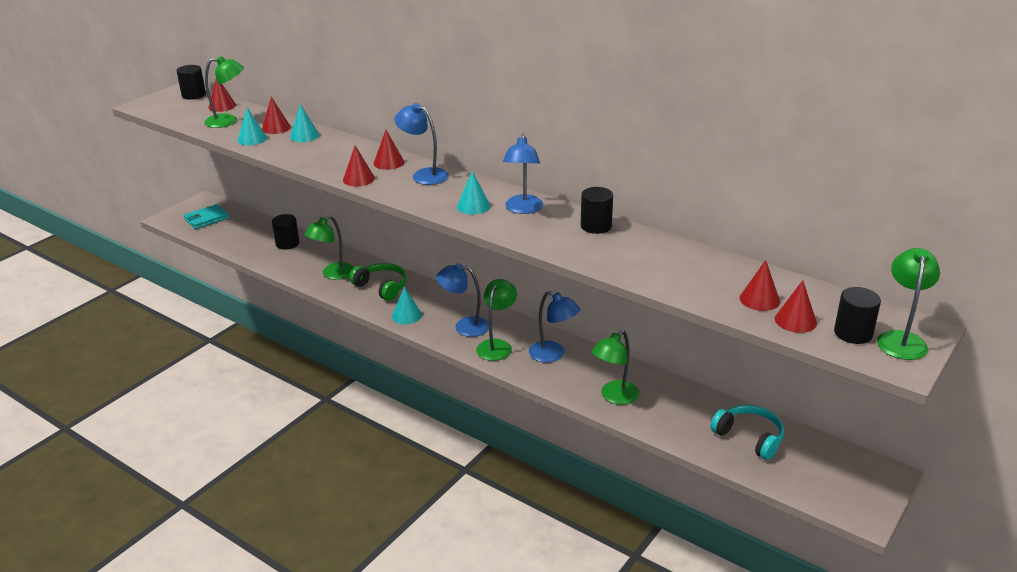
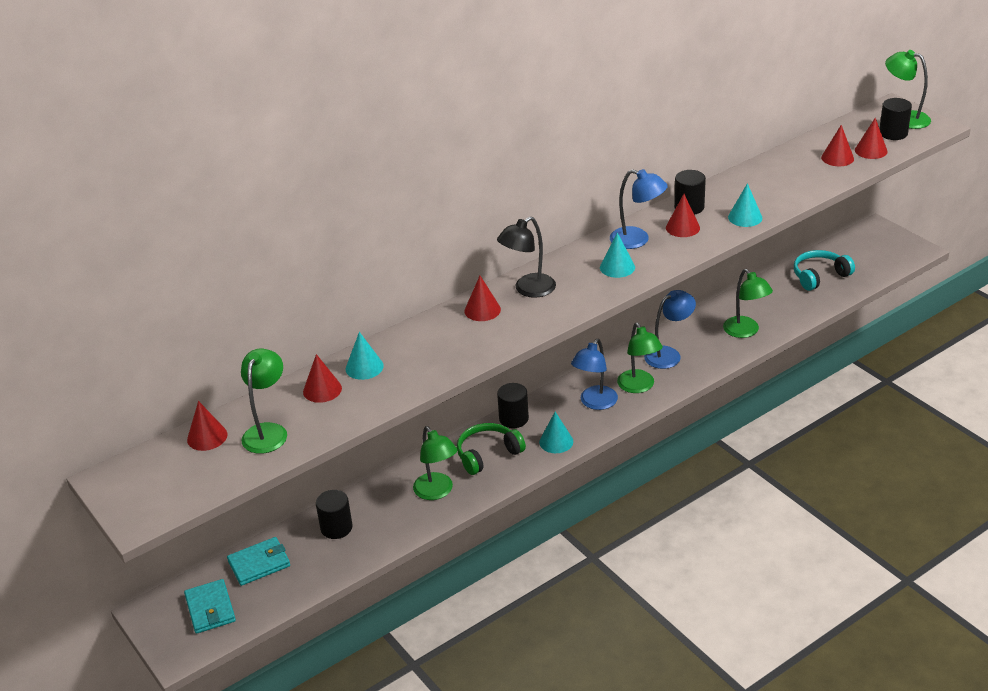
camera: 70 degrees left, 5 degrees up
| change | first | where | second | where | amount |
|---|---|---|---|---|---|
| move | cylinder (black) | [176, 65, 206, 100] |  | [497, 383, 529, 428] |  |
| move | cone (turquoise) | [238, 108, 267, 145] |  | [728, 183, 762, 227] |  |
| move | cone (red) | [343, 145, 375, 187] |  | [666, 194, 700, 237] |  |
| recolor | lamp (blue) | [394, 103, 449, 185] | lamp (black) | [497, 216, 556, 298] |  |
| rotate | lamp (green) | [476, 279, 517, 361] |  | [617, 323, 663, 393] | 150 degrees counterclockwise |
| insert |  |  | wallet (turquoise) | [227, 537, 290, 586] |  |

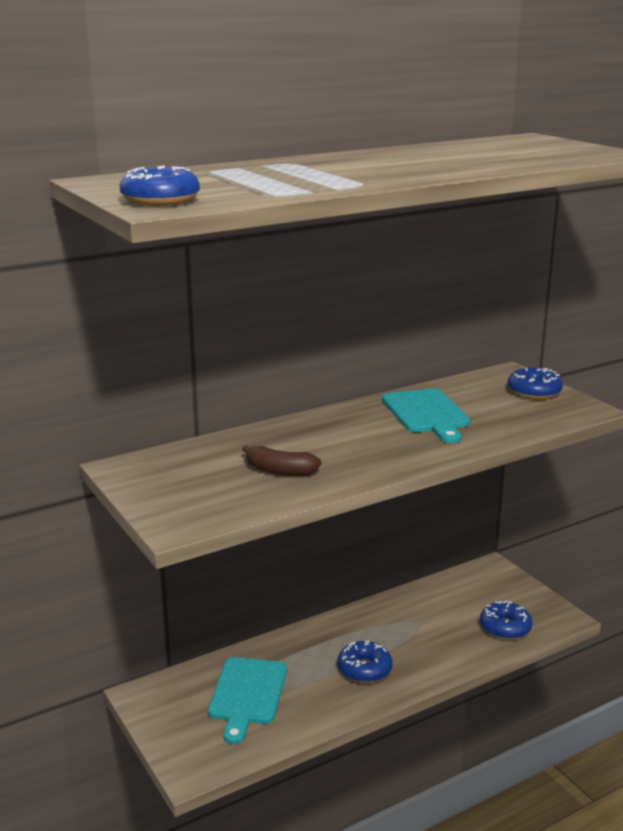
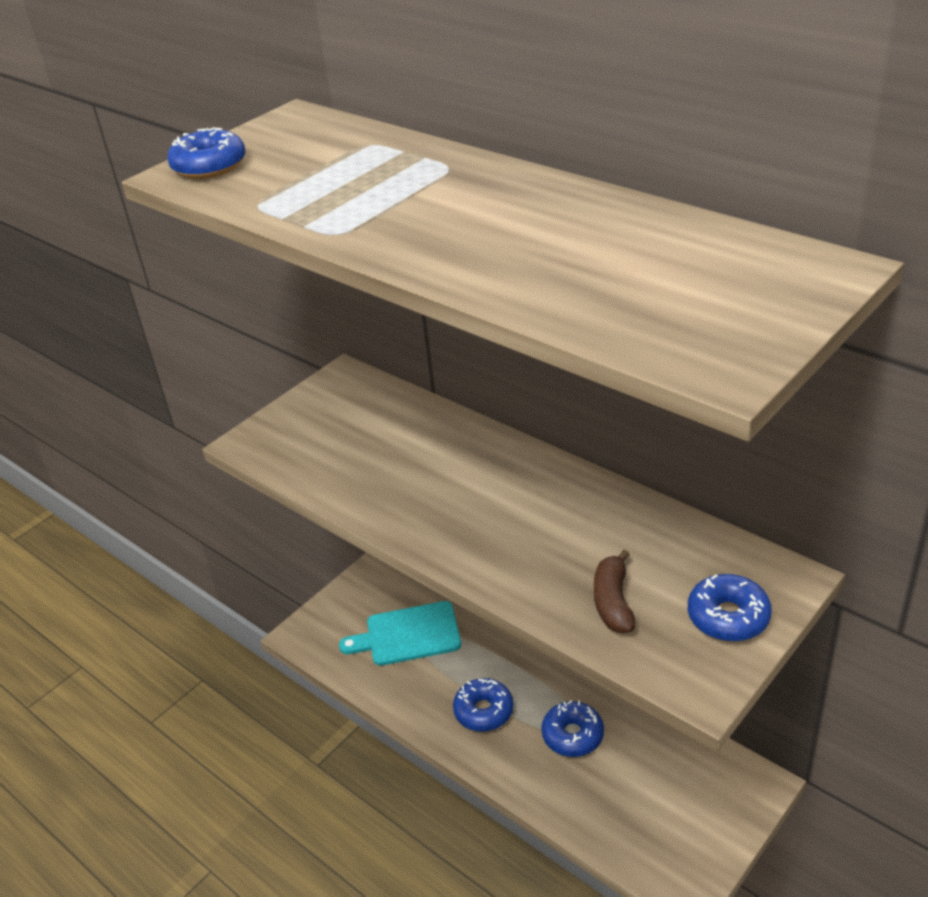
camera: 75 degrees right, 15 degrees up
| change | first | where | second | where | amount |
|---|---|---|---|---|---|
| move | banana (brown) | [242, 445, 322, 476] |  | [594, 550, 635, 633] |  |
| delete | cutting board (turquoise) | [382, 388, 470, 443] |  |  |  |
| move | donut (blue) | [480, 601, 533, 640] |  | [541, 700, 604, 757] |  |

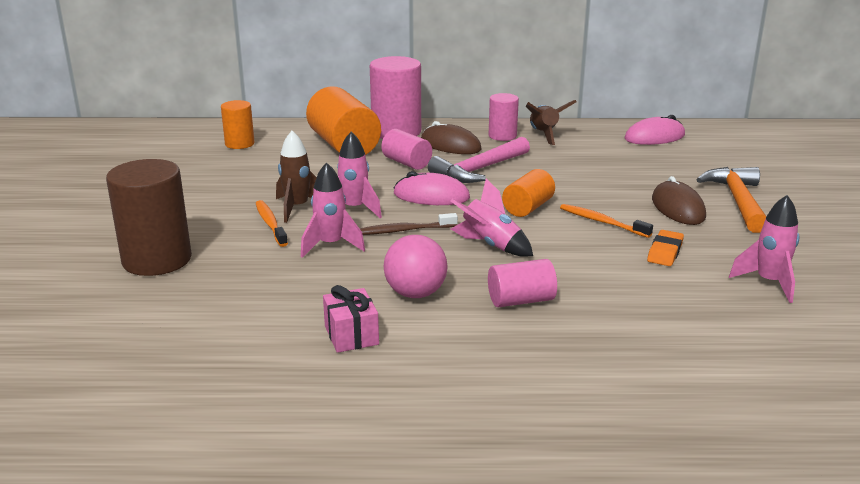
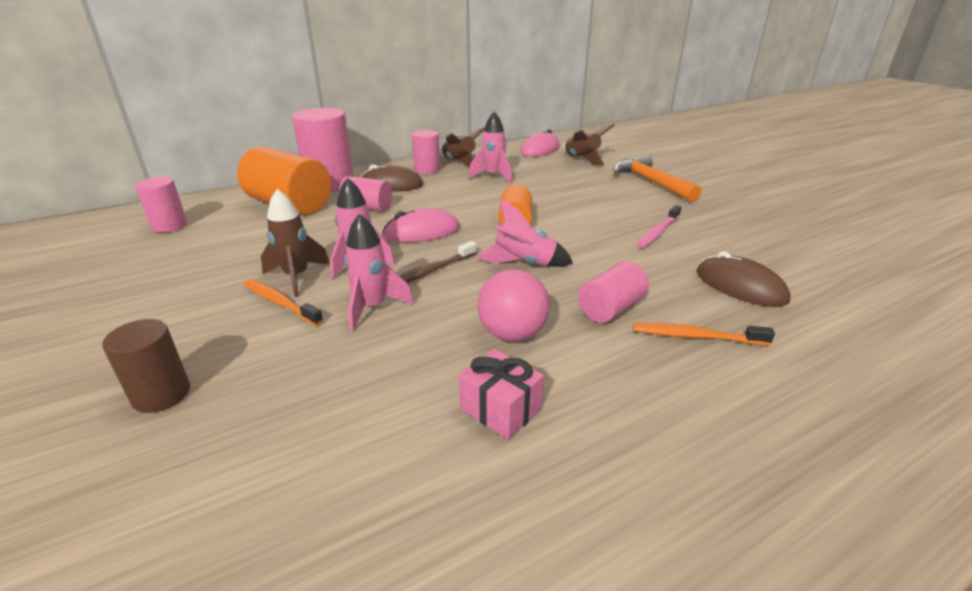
camera: 30 degrees left, 5 degrees up
| change | first | where | second | where | amount |
|---|---|---|---|---|---|
| resize | cylinder (brown) | [106, 159, 192, 276] |  | [102, 319, 190, 413] | x0.57 |
| recolor | cylinder (orange) | [221, 100, 255, 149] | cylinder (pink) | [135, 177, 187, 233] |  |
| delete | hammer (pink) | [428, 137, 530, 183] |  |  |  |
| move | toothbrush (orange) | [560, 204, 653, 238] |  | [633, 323, 775, 346] |  |
| replace | eraser (orange) | [647, 230, 684, 266] | toothbrush (pink) | [637, 205, 682, 248] |  |
| move | mouse (brown) | [652, 176, 706, 225] |  | [697, 251, 791, 307] |  |
| move | rocket (pink) | [729, 195, 800, 303] |  | [469, 112, 512, 183] |  |
| insert |  |  | rocket (brown) | [562, 124, 615, 165] |  |

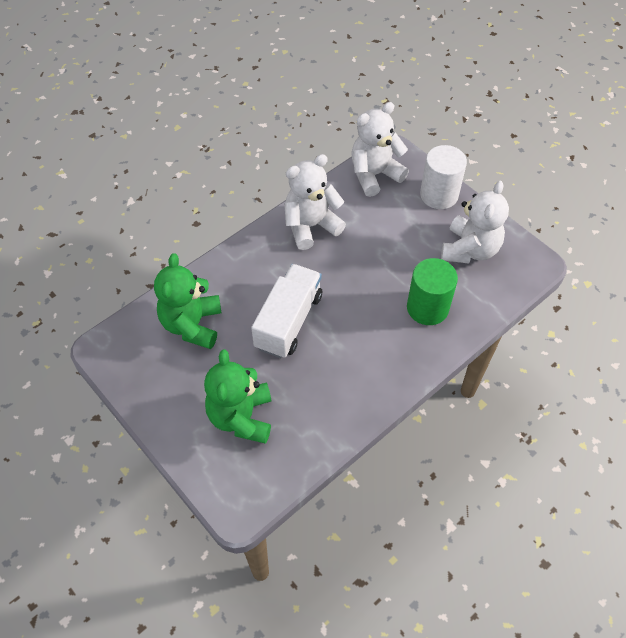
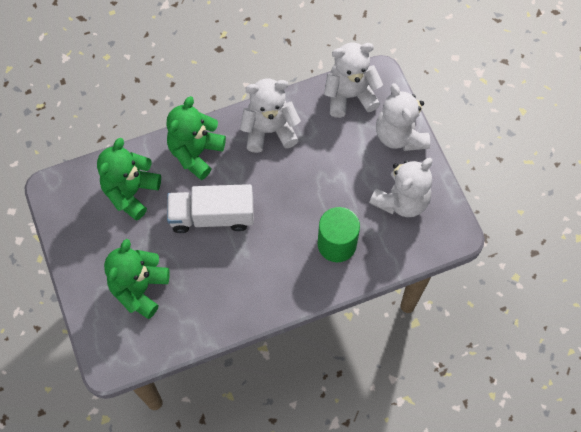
camera: 20 degrees right, 10 degrees up
| change | first | where | second | where | amount |
|---|---|---|---|---|---|
| rotate | truck (white) | [251, 264, 322, 358] |  | [167, 184, 254, 233] | 135 degrees counterclockwise |
| replace | cylinder (white) | [420, 145, 467, 209] | teddy bear (white) | [376, 83, 430, 151] |  |
| insert |  |  | teddy bear (green) | [166, 96, 226, 180] |  |

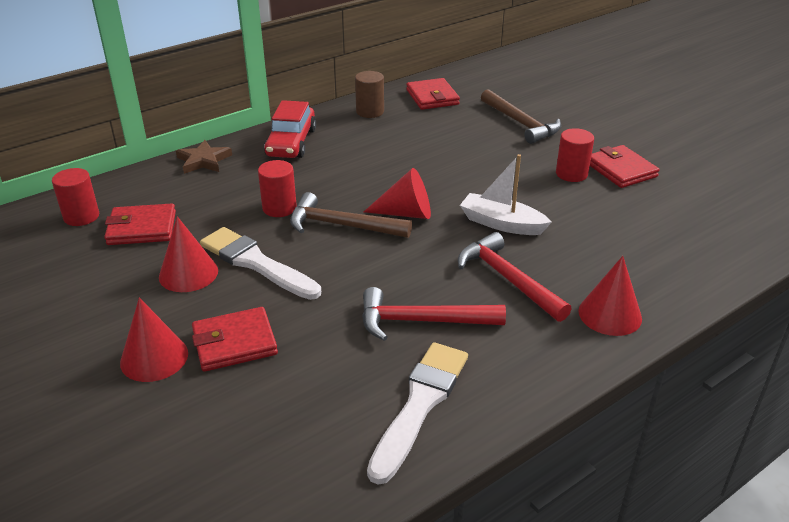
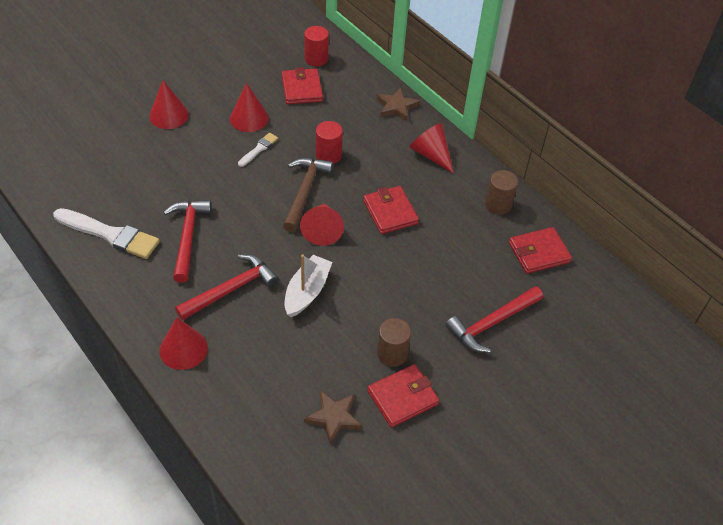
camera: 85 degrees right, 15 degrees up
| change | first | where | second | where | amount |
|---|---|---|---|---|---|
| move | wallet (red) | [192, 307, 278, 372] |  | [363, 186, 419, 234] |  |
| resize | brush (white) | [200, 227, 321, 300] |  | [238, 133, 278, 167] | x0.51 |
| replace | car (red) | [264, 100, 316, 158] | cone (red) | [410, 123, 454, 174] |  |
| recolor | hammer (brown) | [481, 89, 561, 144] | hammer (red) | [446, 286, 543, 353] |  |
| recolor | cylinder (red) | [556, 128, 594, 182] | cylinder (brown) | [377, 318, 411, 367] |  |
| insert |  |  | star (brown) | [304, 390, 362, 445] |  |

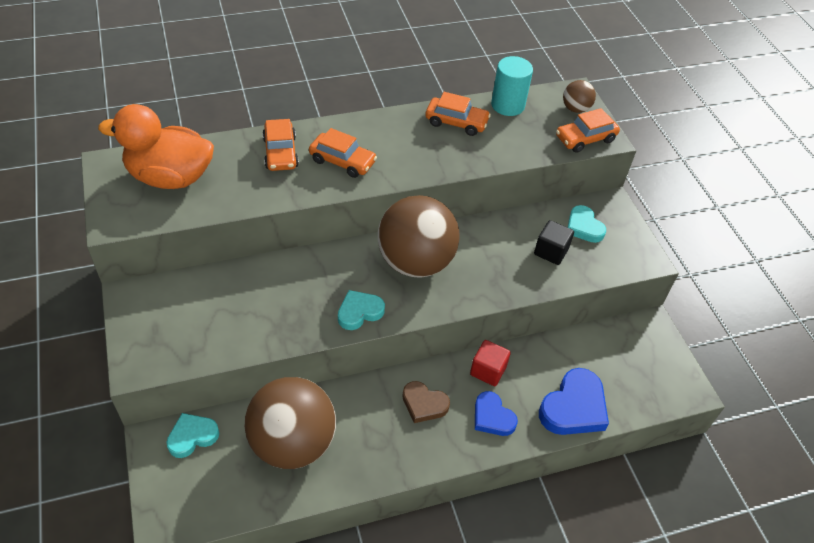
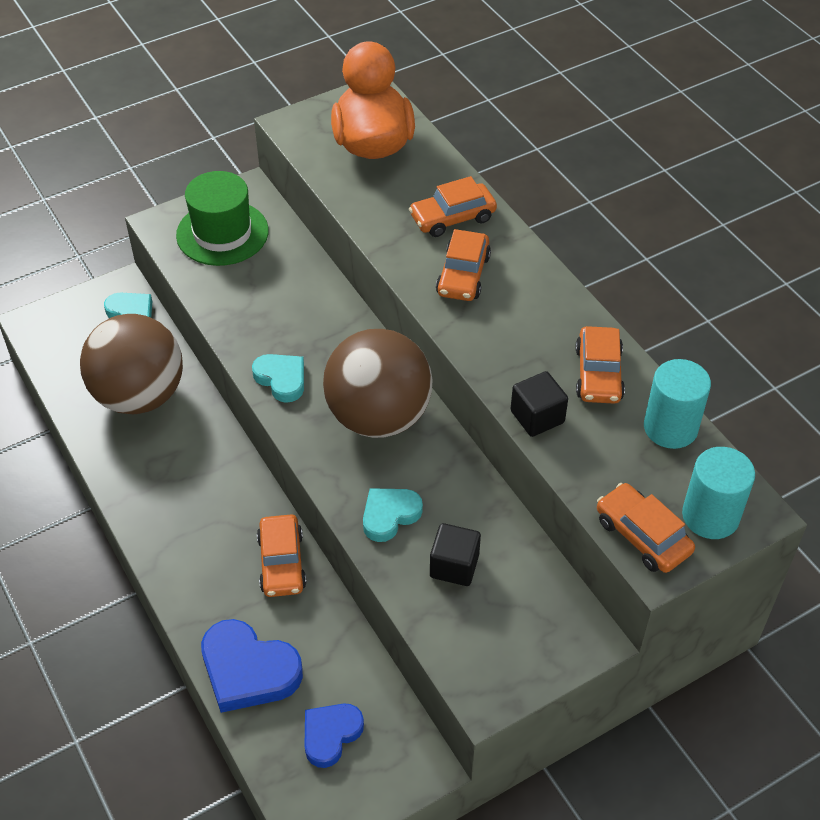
camera: 80 degrees right, 0 degrees up
| change | first | where | second | where | amount |
|---|---|---|---|---|---|
| delete | heart (brown) | [403, 381, 450, 423] |  |  |  |
| replace | cube (red) | [470, 340, 511, 386] | car (orange) | [257, 515, 306, 597] |  |
| move | heart (blue) | [475, 391, 518, 436] |  | [305, 704, 364, 768] |  |
| replace | ball (brown) | [563, 80, 596, 113] | cylinder (turquoise) | [682, 447, 755, 539] |  |
| move | heart (turquoise) | [568, 205, 606, 243] |  | [363, 488, 423, 542] |  |
| insert |  |  | hat (green) | [176, 171, 269, 266] |  |
| insert |  |  | cube (black) | [511, 371, 568, 437] |  |

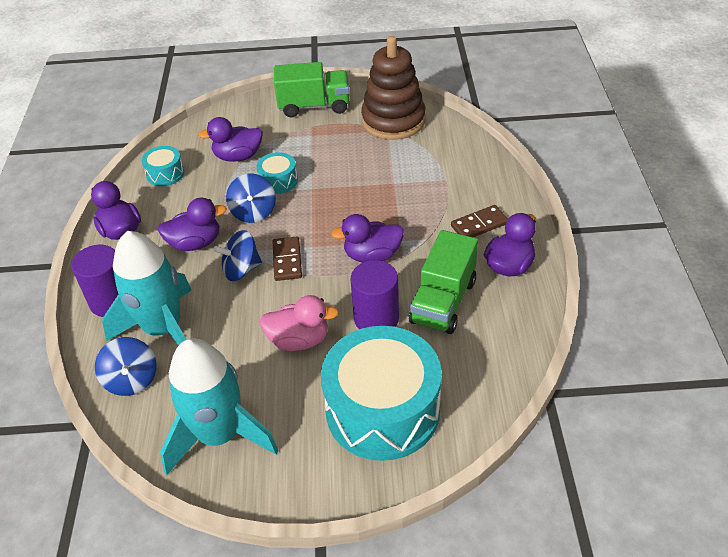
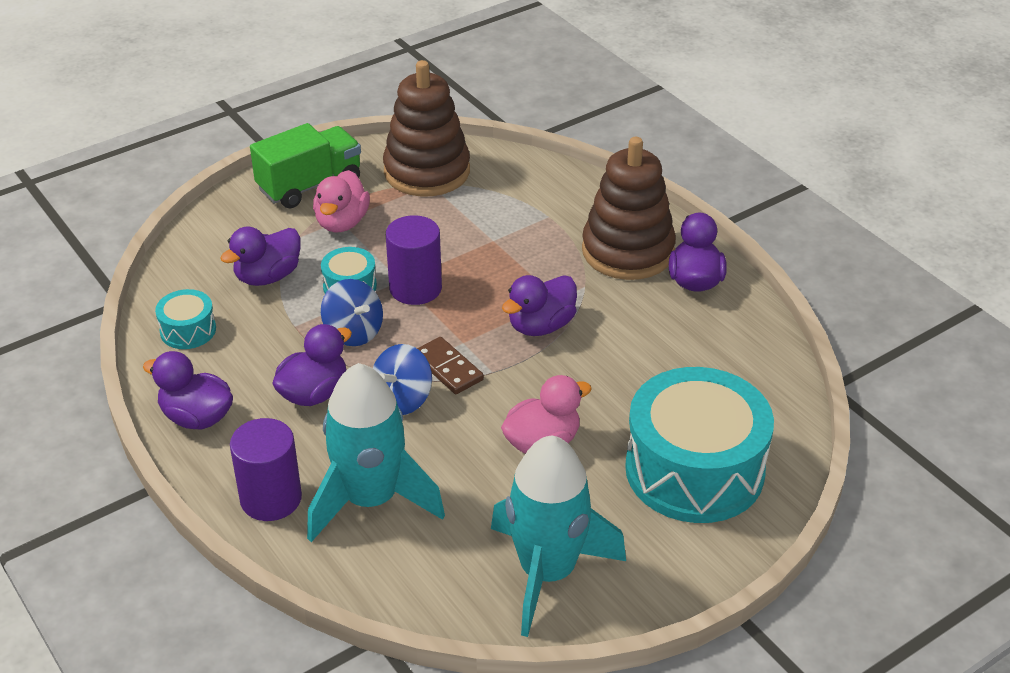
camera: 35 degrees left, 5 degrees down
| change | first | where | second | where | amount |
|---|---|---|---|---|---|
| delete | spinning top (blue) | [95, 337, 157, 396] |  |  |  |
| move | cylinder (purple) | [350, 260, 399, 329] |  | [386, 215, 442, 305] |  |
| delete | truck (green) | [409, 230, 478, 334] |  |  |  |
| replace | domino (brown) | [451, 205, 508, 237] | stacking toy (brown) | [582, 137, 676, 280] |  |
| insert |  |  | duck (pink) | [313, 170, 370, 232] |  |

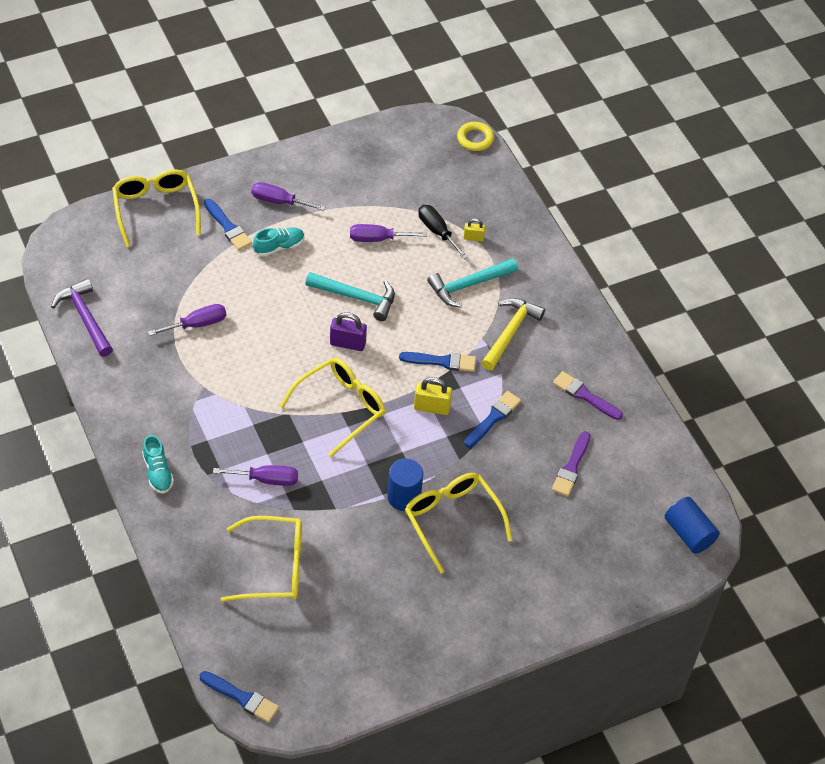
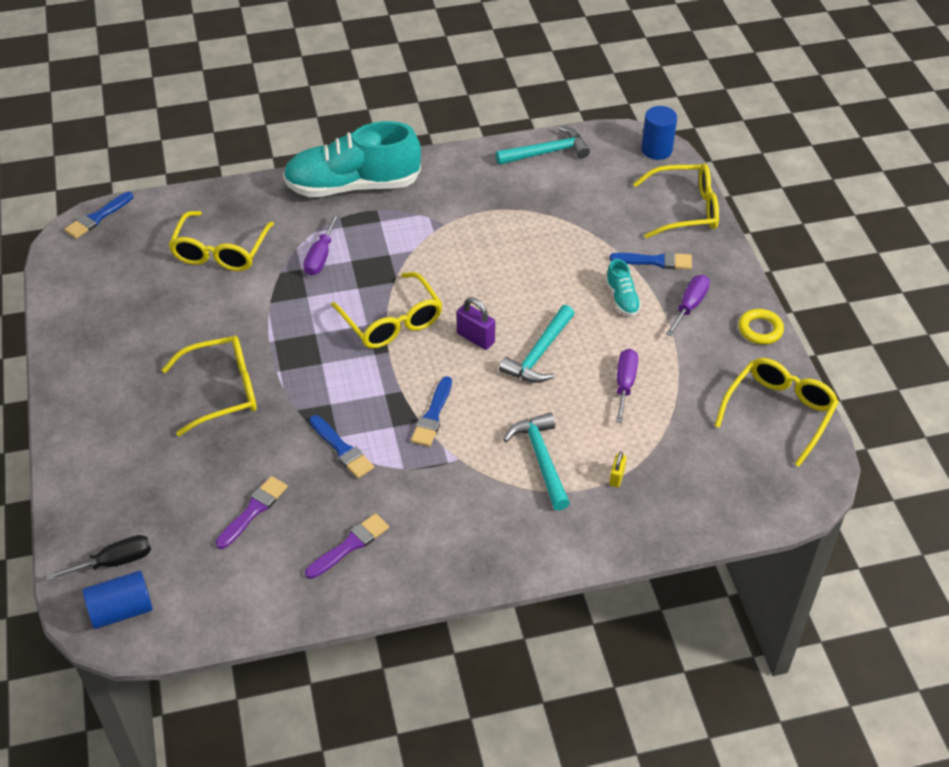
camera: 105 degrees right, 5 degrees down
| change | first | where | second | where | amount |
|---|---|---|---|---|---|
| recolor | hammer (purple) | [51, 278, 113, 357] | hammer (turquoise) | [496, 126, 590, 165] |  |
| resize | shoe (turquoise) | [142, 435, 174, 494] |  | [283, 121, 421, 197] | x2.38 |
| delete | screwdriver (purple) | [148, 304, 226, 336] |  |  |  |
| rotate | brush (blue) | [204, 199, 252, 250] |  | [610, 252, 692, 269] | 150 degrees counterclockwise |
| rotate | padlock (purple) | [330, 312, 367, 351] |  | [457, 298, 495, 350] | 75 degrees counterclockwise |
| move | cylinder (blue) | [387, 458, 423, 511] |  | [641, 106, 677, 160] |  |
| delete | padlock (yellow) | [414, 377, 452, 415] |  |  |  |
| move | screwdriver (black) | [418, 205, 468, 259] |  | [46, 535, 151, 581] |  |
| move | ring (yellow) | [457, 122, 494, 151] |  | [738, 309, 784, 344] |  |
| delete | hammer (yellow) | [481, 298, 545, 370] |  |  |  |
| rotate | brush (purple) | [552, 431, 590, 496] |  | [215, 476, 288, 549] | 90 degrees clockwise |
| insert |  |  | glasses (yellow) | [715, 358, 839, 467] |  |

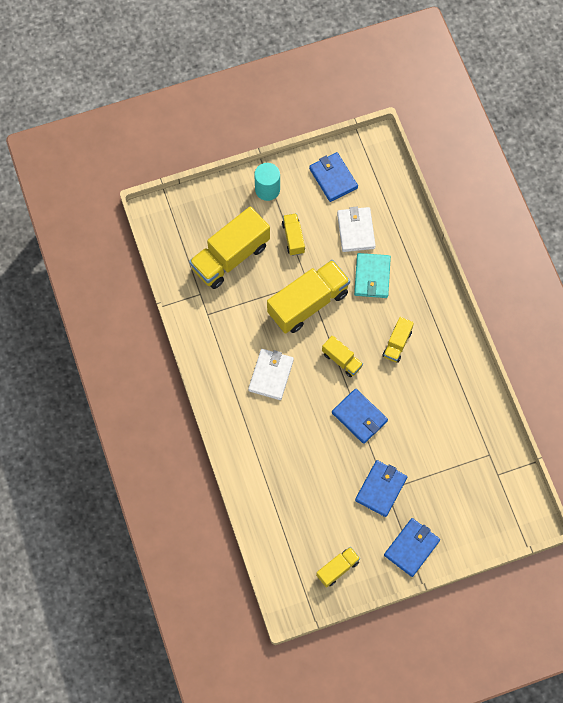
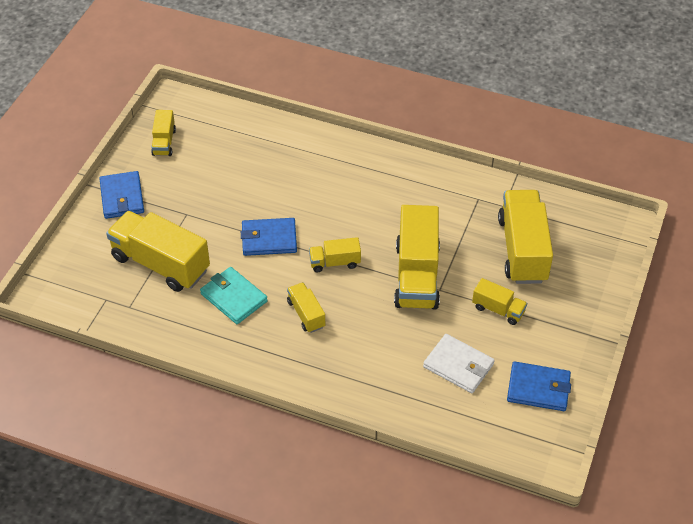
camera: 130 degrees right, 20 degrees down
| change | first | where | second | where | amount |
|---|---|---|---|---|---|
| delete | wallet (white) | [248, 349, 294, 400] |  |  |  |
| delete | cylinder (turquoise) | [254, 163, 280, 201] |  |  |  |
| move | wallet (turquoise) | [354, 253, 391, 298] |  | [200, 267, 268, 324] |  |
| delete | wallet (blue) | [355, 460, 407, 517] |  |  |  |
| insert |  |  | truck (yellow) | [106, 211, 210, 292] |  |

